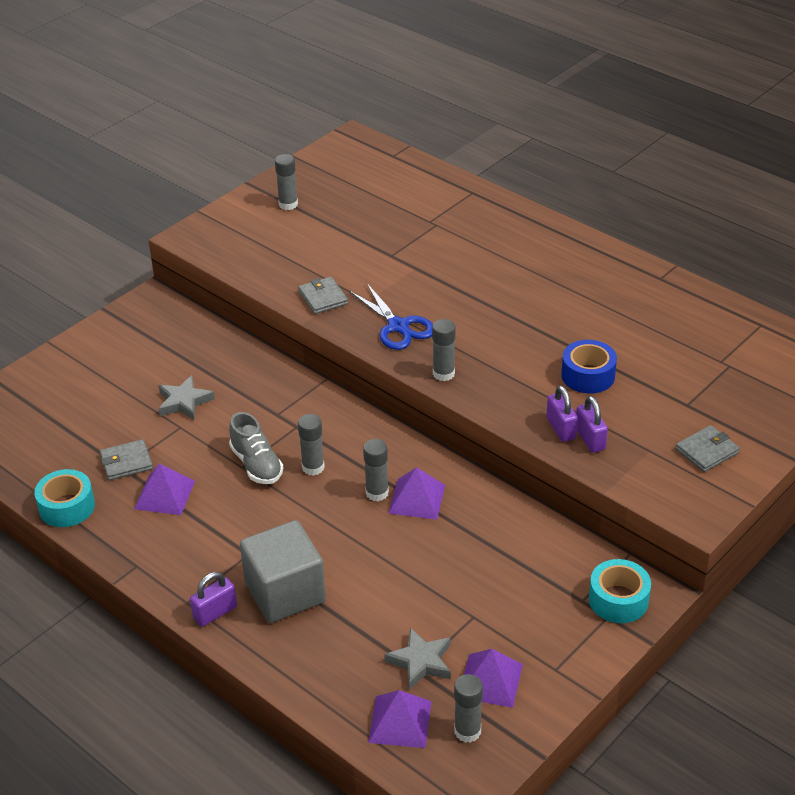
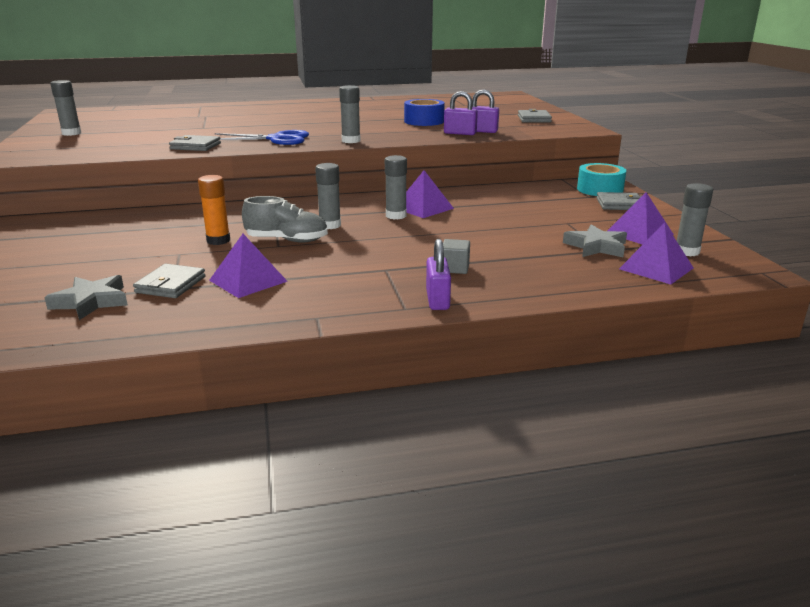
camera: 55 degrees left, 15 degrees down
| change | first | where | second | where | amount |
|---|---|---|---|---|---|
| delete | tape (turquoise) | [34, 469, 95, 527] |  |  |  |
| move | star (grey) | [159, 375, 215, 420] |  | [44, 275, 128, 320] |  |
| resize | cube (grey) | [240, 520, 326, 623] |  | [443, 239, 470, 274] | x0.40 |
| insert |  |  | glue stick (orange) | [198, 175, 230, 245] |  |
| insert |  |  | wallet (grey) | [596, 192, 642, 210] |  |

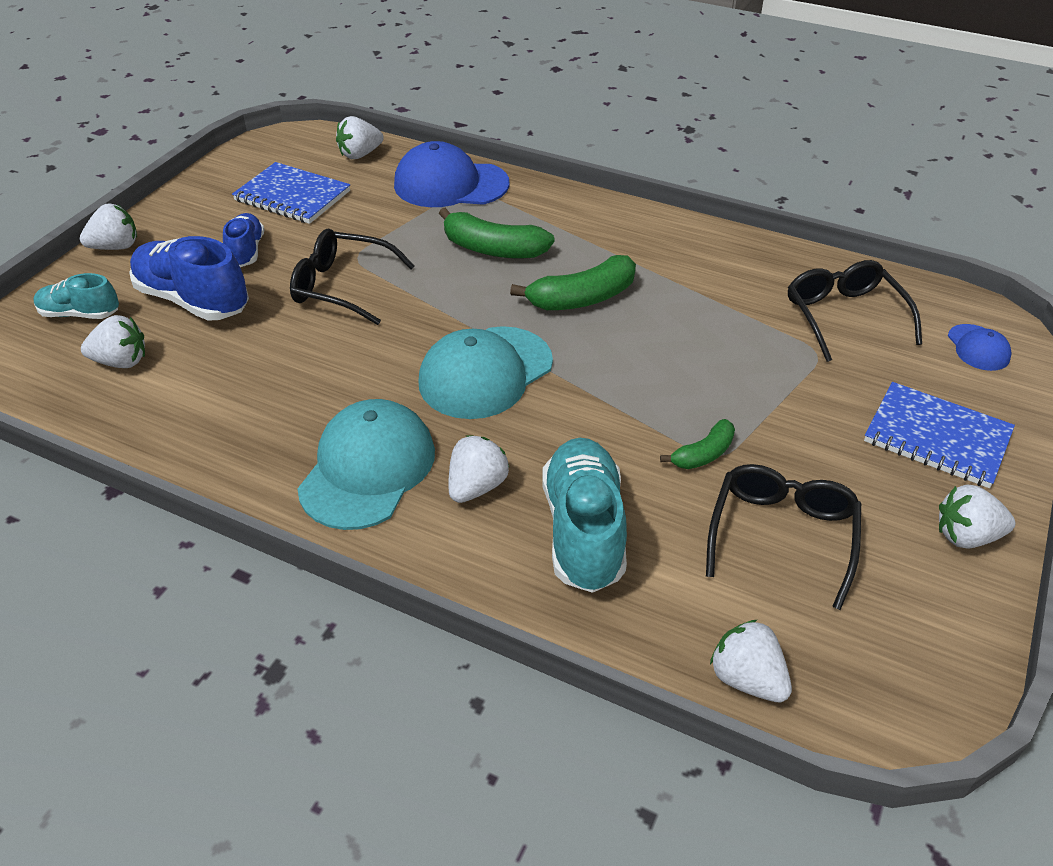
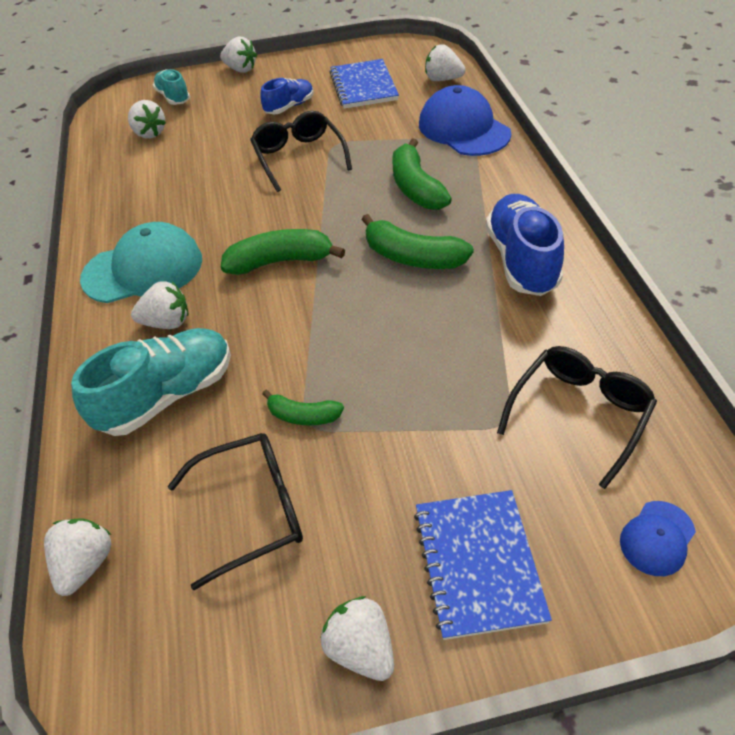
camera: 55 degrees right, 5 degrees up
| change | first | where | second | where | amount |
|---|---|---|---|---|---|
| move | shoe (blue) | [129, 236, 249, 321] |  | [486, 194, 564, 296] |  |
| replace | cap (turquoise) | [418, 326, 553, 419] | banana (green) | [221, 229, 345, 275] |  |

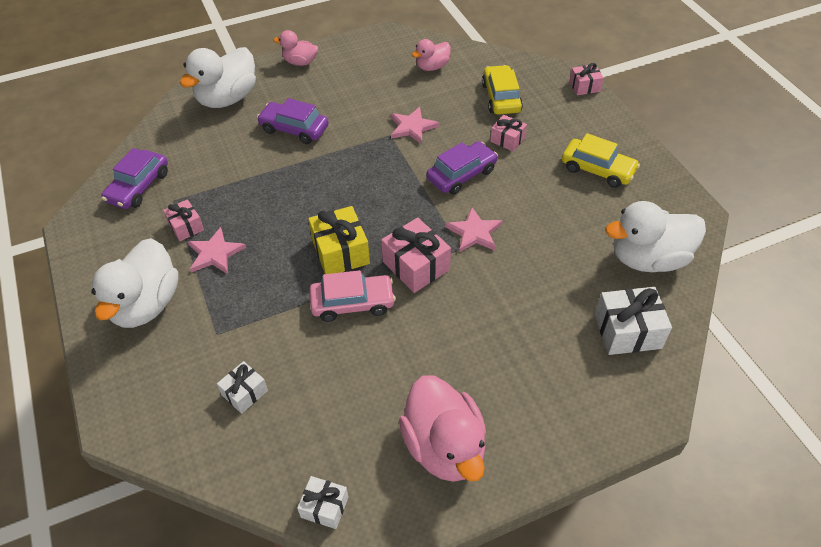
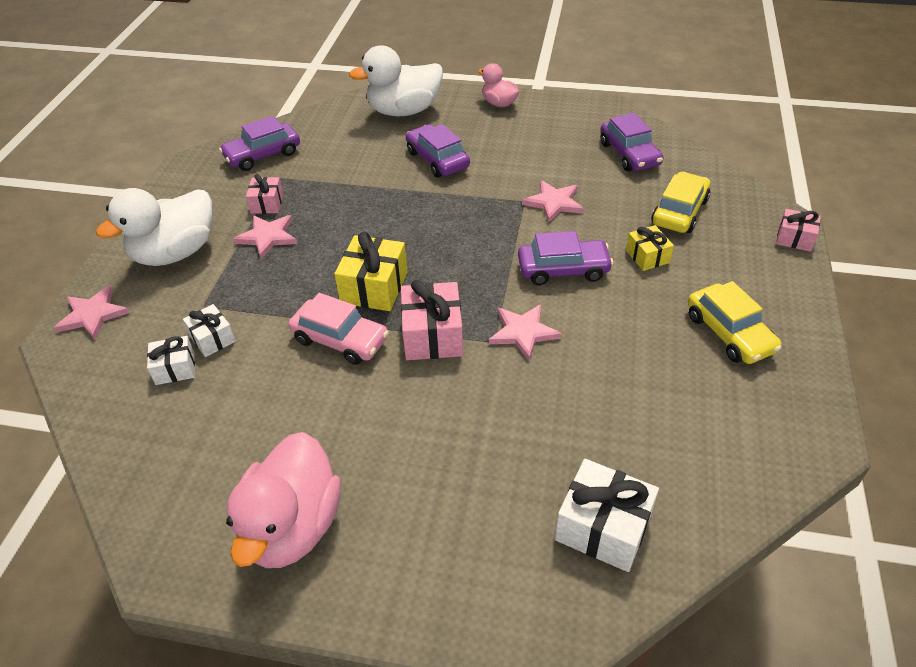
camera: 35 degrees right, 5 degrees down
| change | first | where | second | where | amount |
|---|---|---|---|---|---|
| move | gift (white) | [297, 476, 349, 529] |  | [183, 304, 236, 357] |  |
| replace | duck (pink) | [412, 39, 451, 71] | car (purple) | [601, 113, 664, 171] |  |
| recolor | gift (pink) | [490, 115, 527, 151] | gift (yellow) | [626, 225, 674, 271] |  |
| delete | duck (white) | [605, 201, 706, 272] |  |  |  |
| insert |  |  | star (pink) | [54, 286, 129, 339] |  |

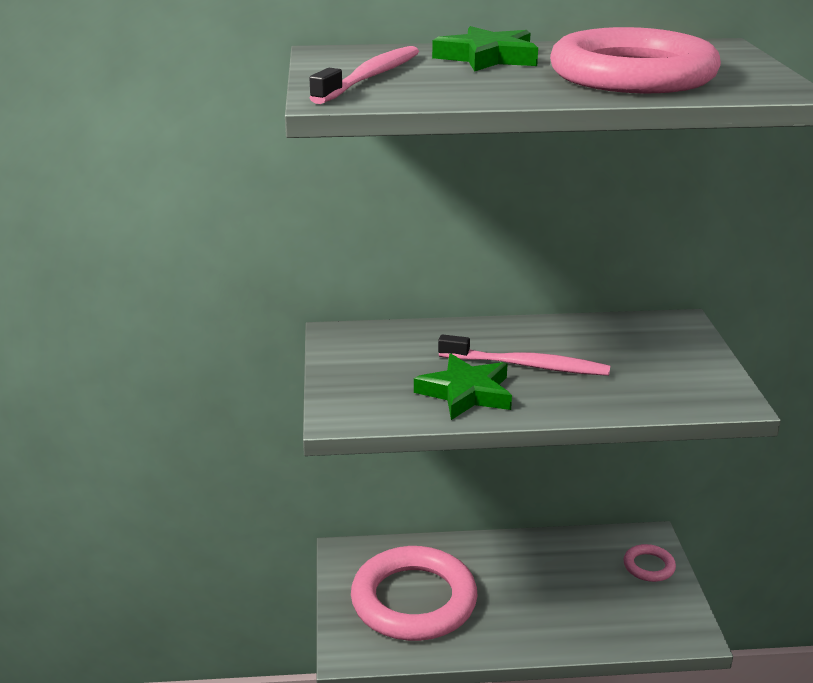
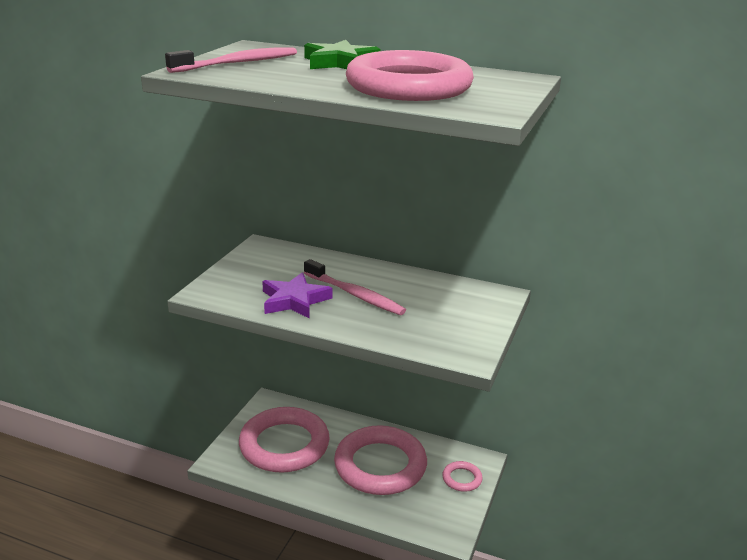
camera: 25 degrees right, 0 degrees up
| change | first | where | second | where | amount |
|---|---|---|---|---|---|
| recolor | star (green) | [414, 354, 512, 420] | star (purple) | [262, 272, 332, 319] |  |
| insert |  |  | ring (pink) | [334, 425, 427, 495] |  |

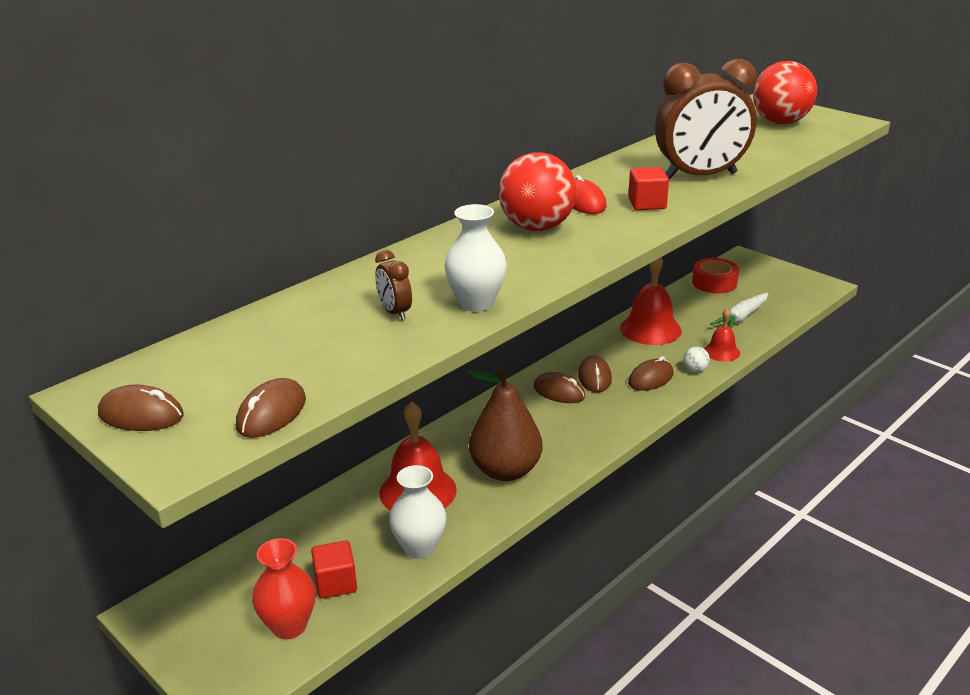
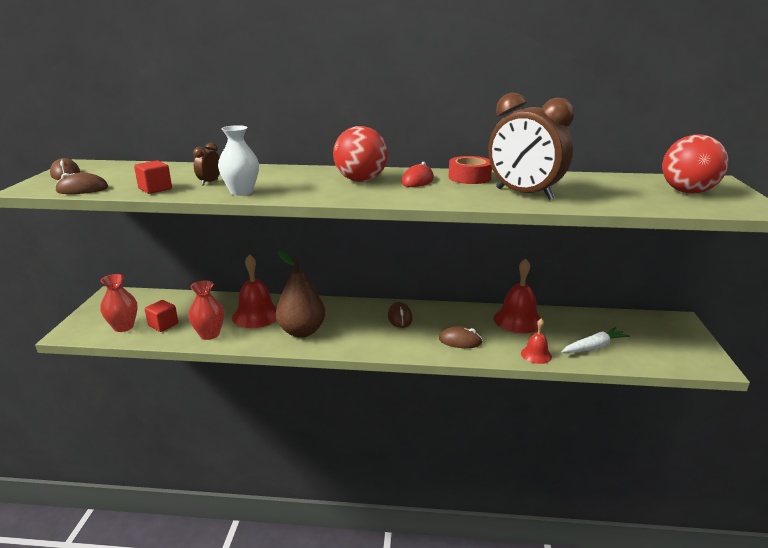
camera: 50 degrees right, 5 degrees down
| change | first | where | second | where | amount |
|---|---|---|---|---|---|
| recolor | vase (white) | [389, 465, 446, 559] | vase (red) | [188, 280, 224, 340] |  |
| delete | mouse (brown) | [578, 356, 612, 392] |  |  |  |
| move | cube (red) | [628, 167, 669, 210] |  | [134, 160, 172, 194] |  |
| delete | ball (white) | [683, 347, 710, 372] |  |  |  |
| move | tape (red) | [692, 258, 739, 293] |  | [449, 156, 492, 184] |  |
| rotate | carrot (white) | [710, 293, 768, 329] |  | [561, 327, 630, 353] | 150 degrees clockwise |

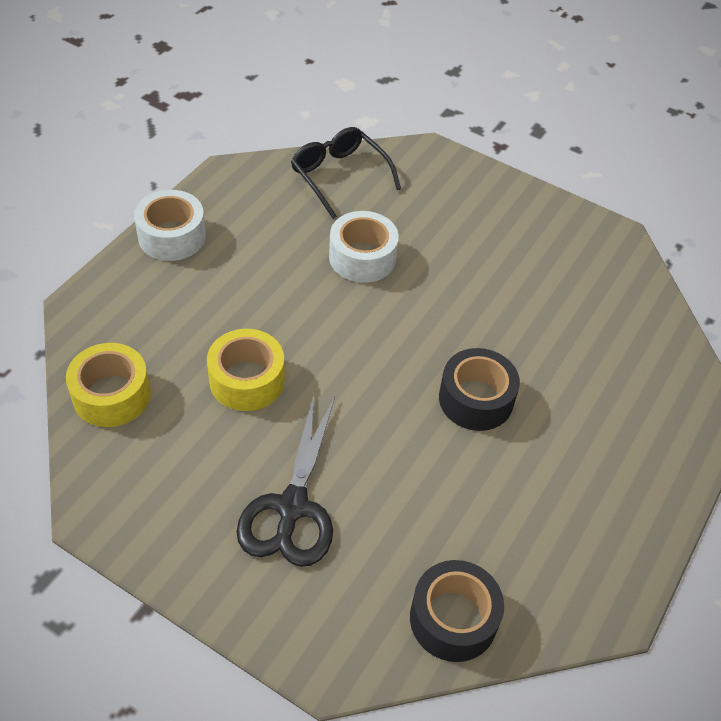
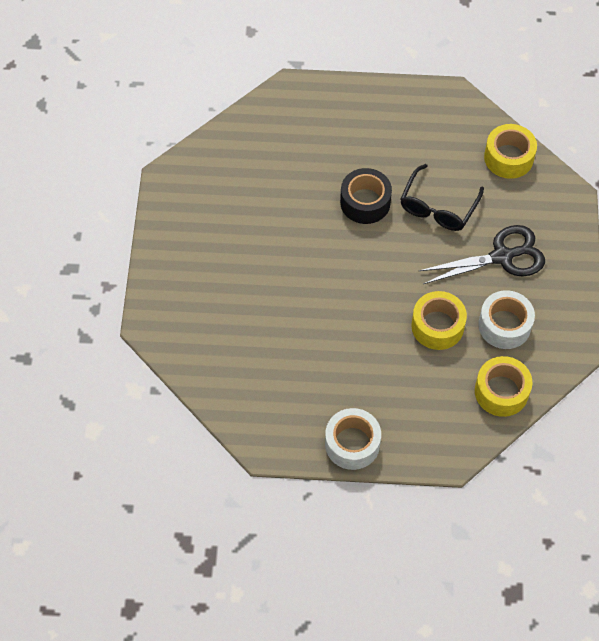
camera: 115 degrees left, 10 degrees up
| change | first | where | second | where | amount |
|---|---|---|---|---|---|
| move | glasses (black) | [291, 127, 401, 219] |  | [401, 164, 484, 231] |  |
| move | tape (white) | [329, 211, 399, 283] |  | [478, 290, 535, 349] |  |
| recolor | tape (black) | [410, 560, 504, 662] | tape (yellow) | [484, 124, 537, 179] |  |

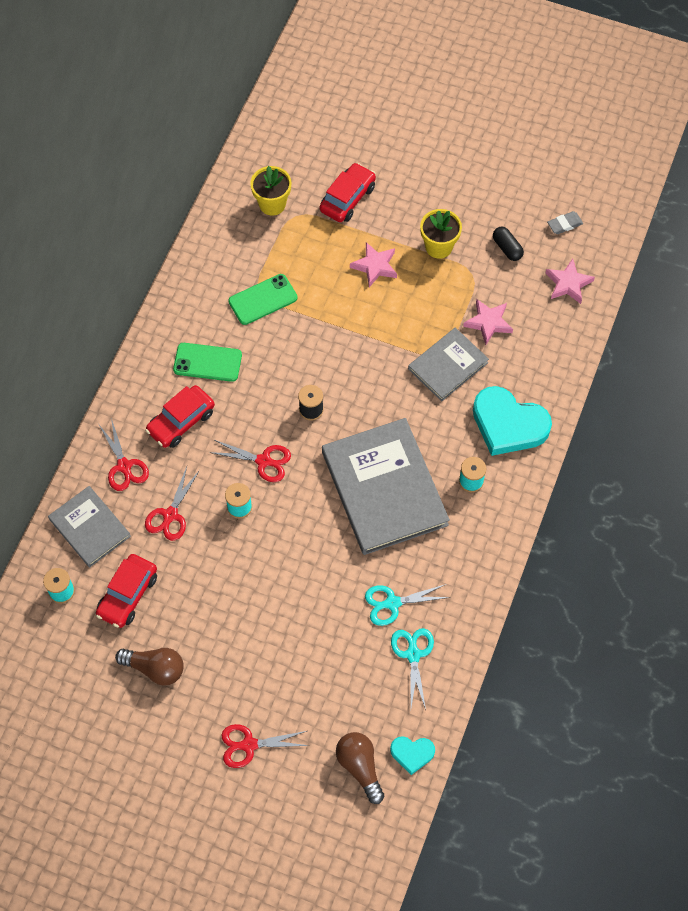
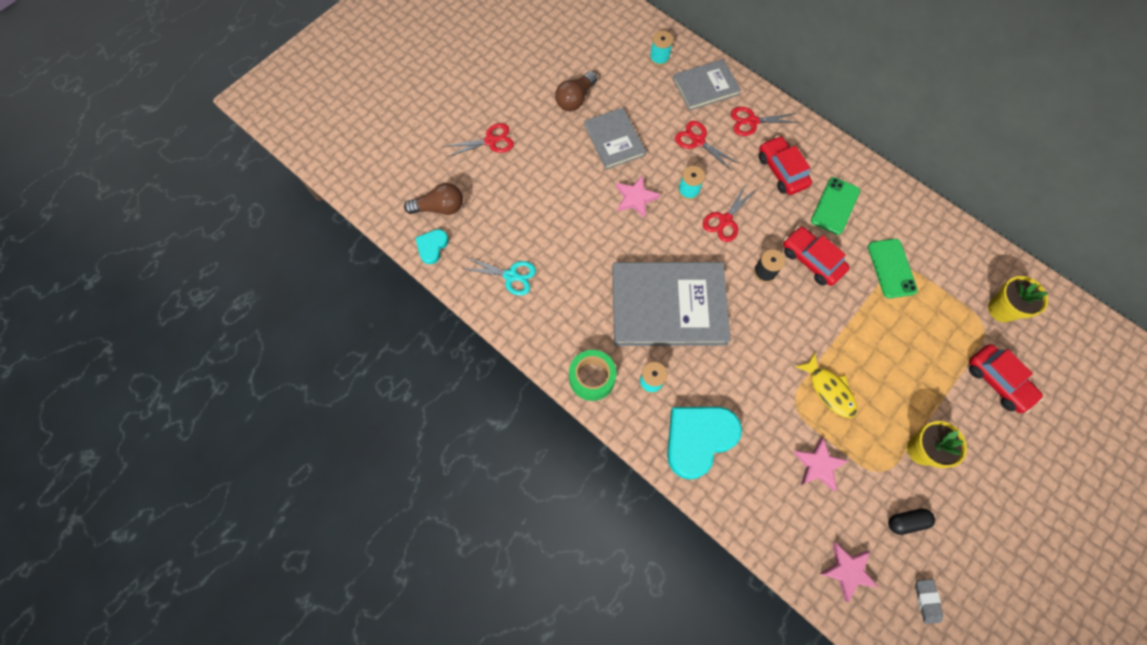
camera: 110 degrees right, 5 degrees up
| change | first | where | second | where | amount |
|---|---|---|---|---|---|
| move | car (red) | [96, 554, 157, 628] |  | [783, 226, 850, 286] |  |
| rotate | scissors (red) | [221, 724, 310, 768] |  | [444, 123, 514, 157] | 60 degrees clockwise |
| move | star (pink) | [350, 242, 397, 287] |  | [616, 175, 660, 218] |  |
| delete | scissors (turquoise) | [365, 584, 450, 626] |  |  |  |
| move | book (grey) | [408, 328, 489, 401] |  | [584, 108, 646, 170] |  |
| insert |  |  | tape (green) | [569, 350, 617, 401] |  |
| insert |  |  | fish (yellow) | [795, 353, 857, 418] |  |

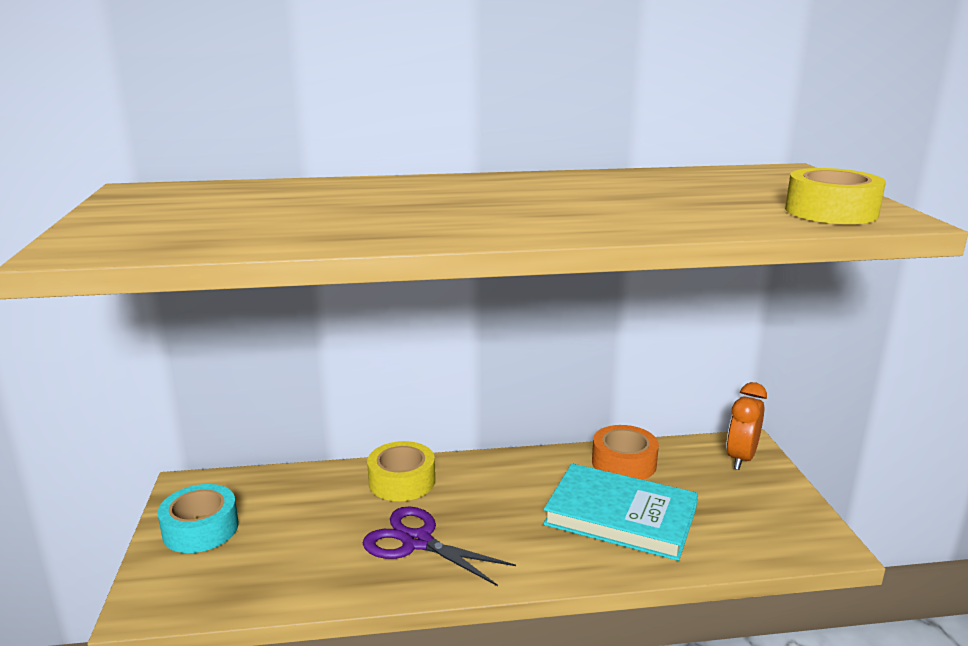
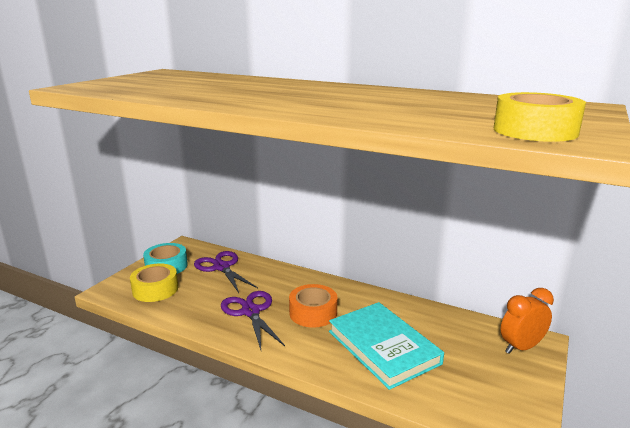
camera: 35 degrees right, 0 degrees up
| change | first | where | second | where | amount |
|---|---|---|---|---|---|
| move | tape (yellow) | [367, 441, 435, 501] |  | [130, 263, 178, 302] |  |
| move | tape (orange) | [592, 425, 659, 480] |  | [289, 284, 338, 328] |  |
| insert |  |  | scissors (purple) | [194, 251, 258, 293] |  |

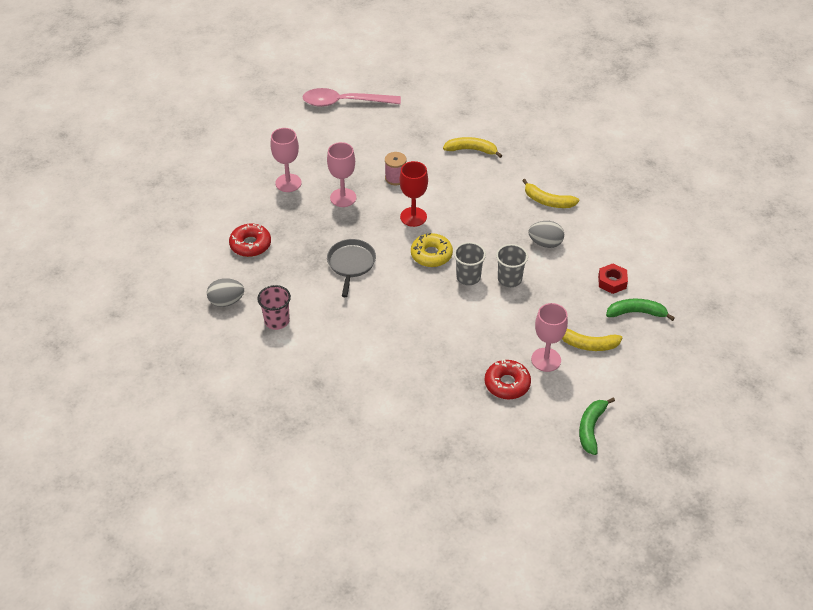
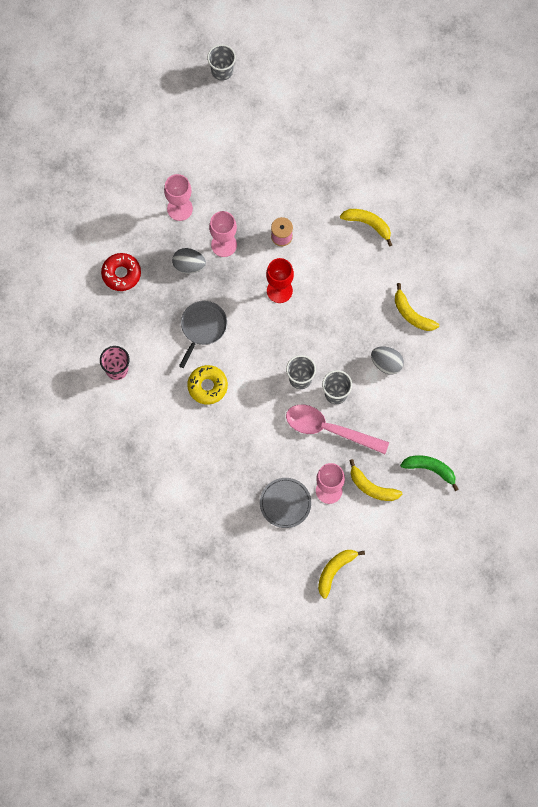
camera: 20 degrees right, 25 degrees up
| change | first | where | second | where | amount |
|---|---|---|---|---|---|
| move | egg (grey) | [207, 278, 244, 307] |  | [172, 248, 206, 274] |  |
| move | spoon (pink) | [303, 88, 401, 107] |  | [286, 405, 389, 454] |  |
| move | donut (yellow) | [411, 233, 453, 267] |  | [187, 365, 228, 405] |  |
| replace | donut (red) | [484, 359, 531, 399] | plate (grey) | [260, 478, 311, 528] |  |
| recolor | banana (green) | [579, 397, 615, 455] | banana (yellow) | [318, 550, 365, 599] |  |
| delete | nut (red) | [598, 264, 628, 294] |  |  |  |
| insert |  |  | cup (grey) | [207, 44, 236, 80] |  |

